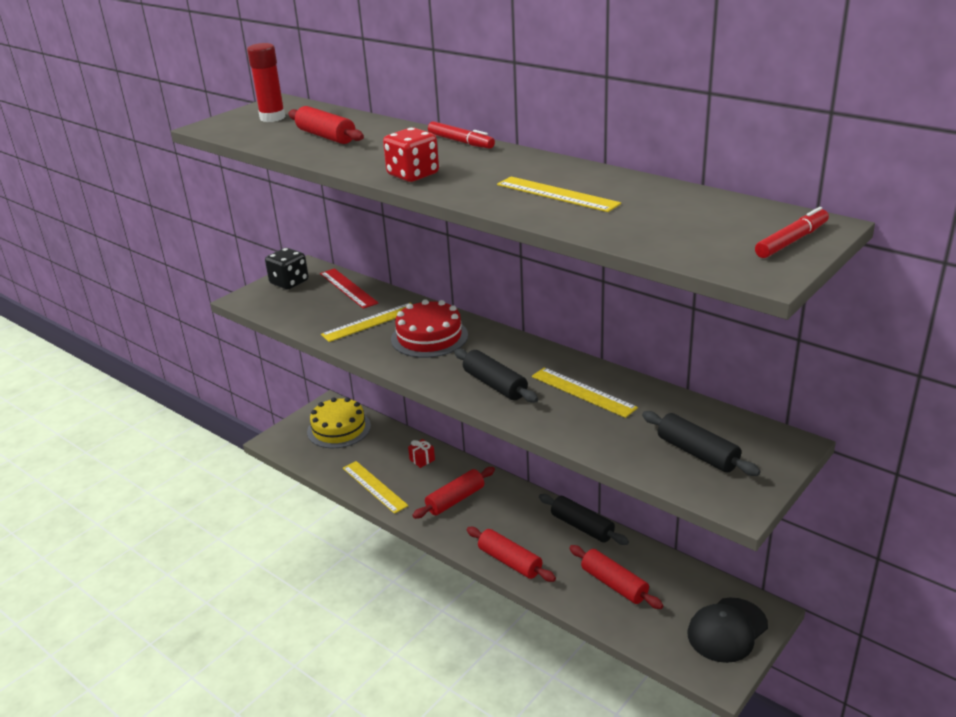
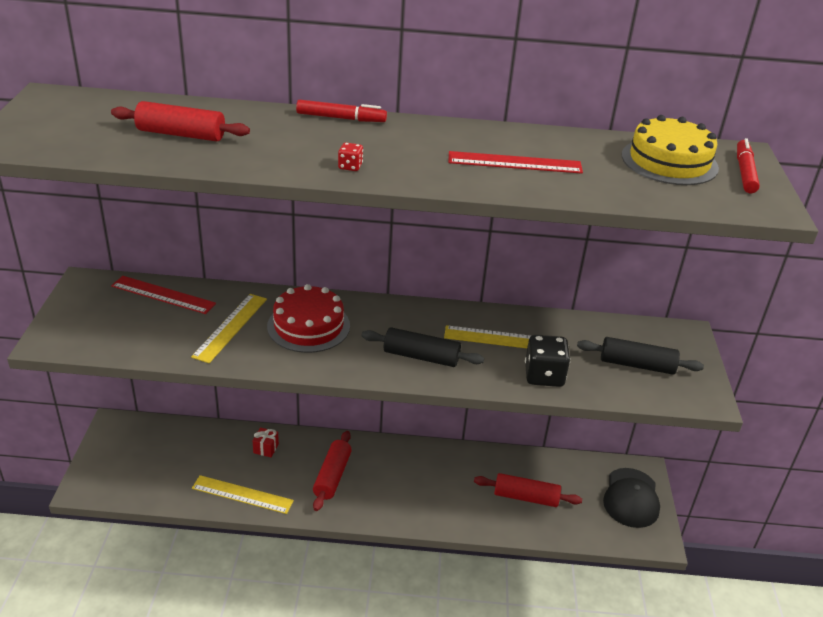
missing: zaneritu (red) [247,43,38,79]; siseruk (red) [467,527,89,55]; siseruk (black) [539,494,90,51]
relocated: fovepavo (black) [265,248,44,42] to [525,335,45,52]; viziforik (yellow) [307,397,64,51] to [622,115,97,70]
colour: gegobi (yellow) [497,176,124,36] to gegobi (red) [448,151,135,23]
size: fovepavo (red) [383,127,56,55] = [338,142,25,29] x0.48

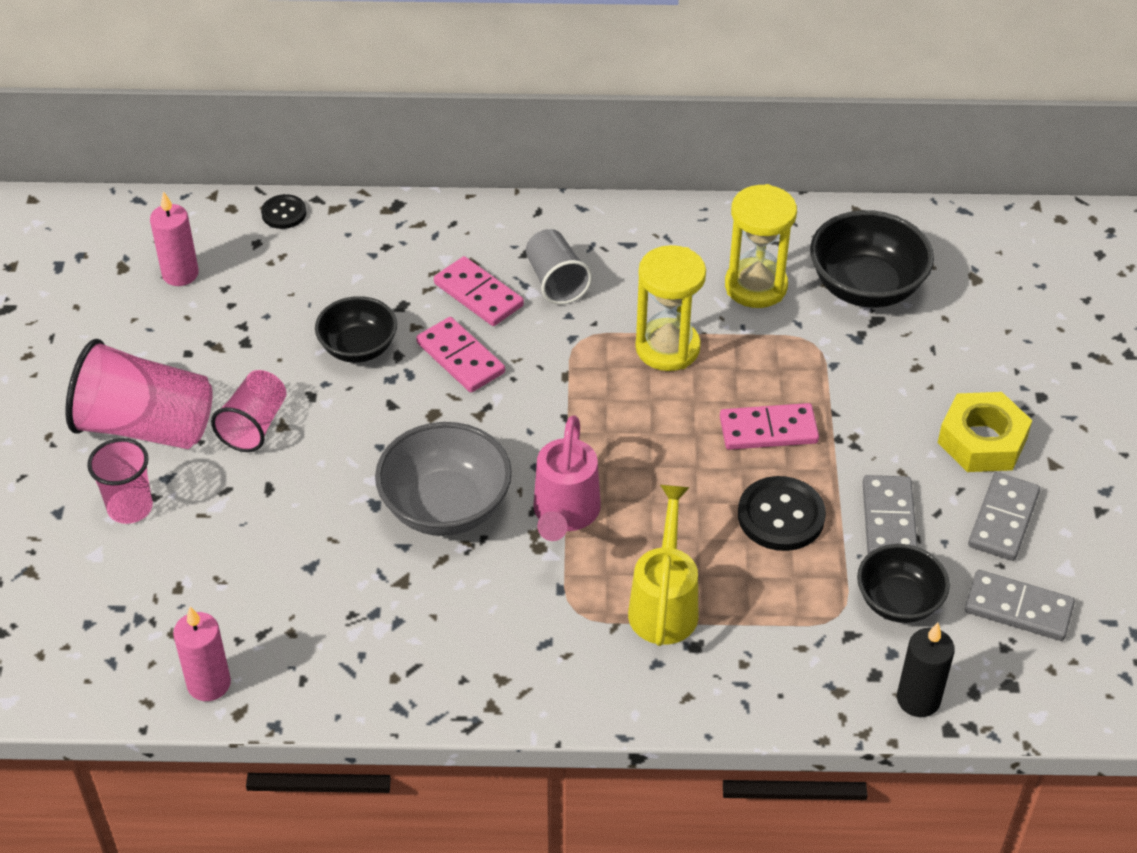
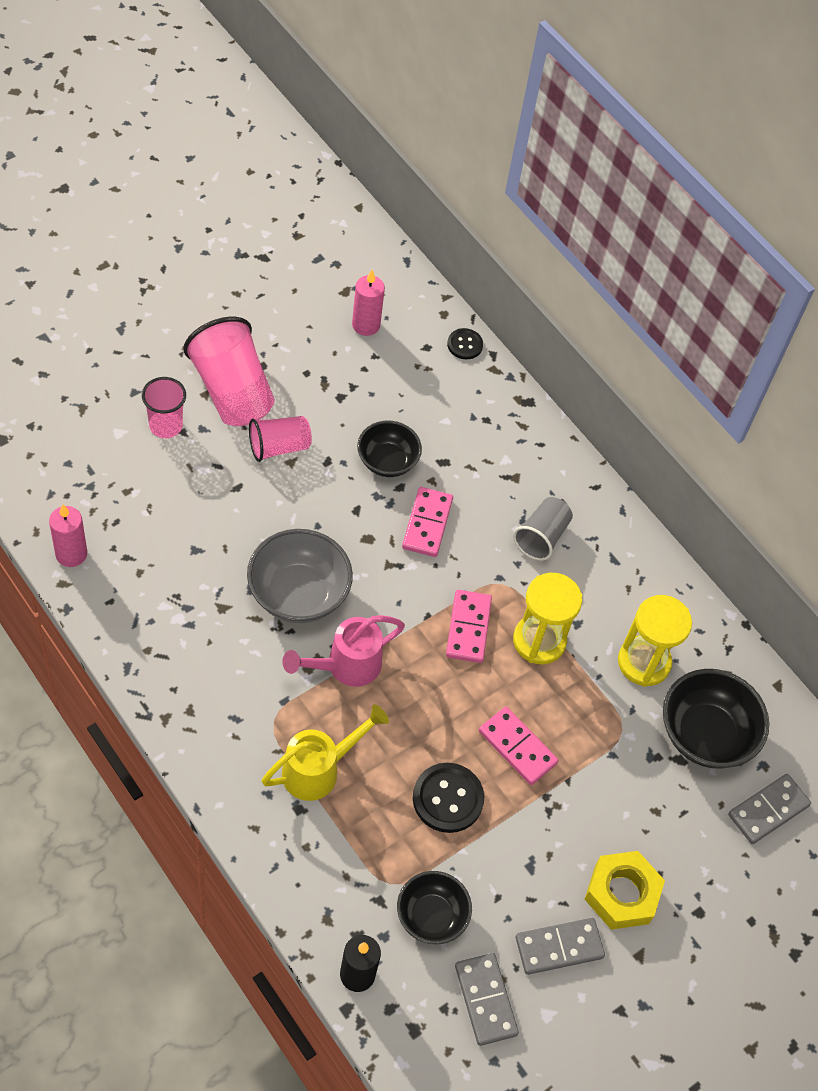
relocated: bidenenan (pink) [434,256,90,70] to [446,590,46,73]; bidenenan (grey) [863,475,55,79] to [728,774,83,70]

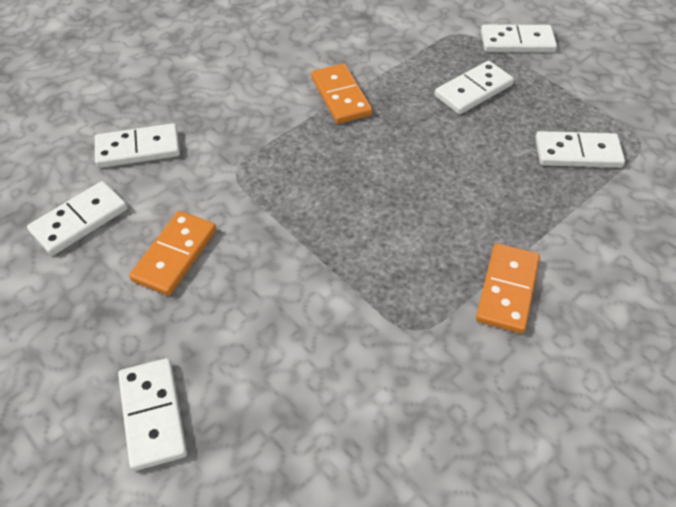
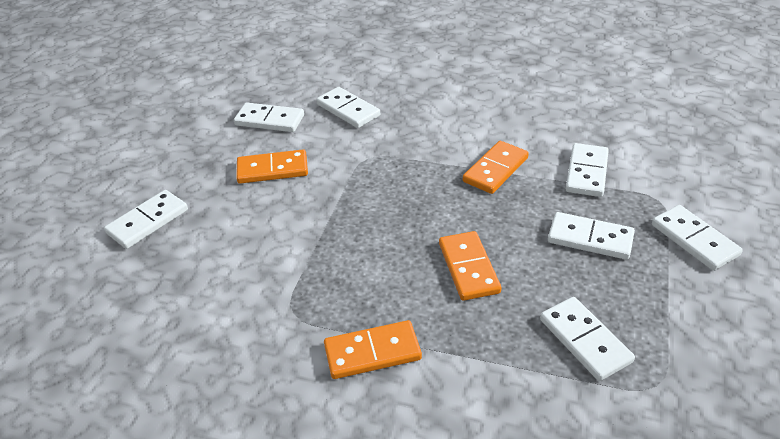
appeared: bidenenan (orange) [439,231,62,70]; bidenenan (white) [566,143,43,54]

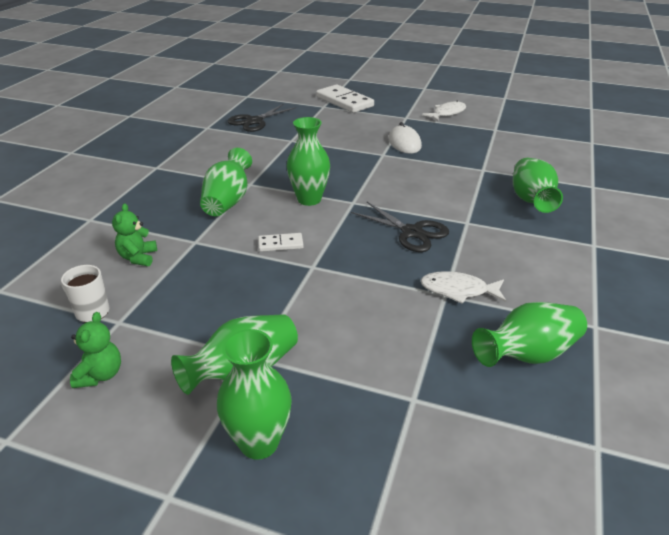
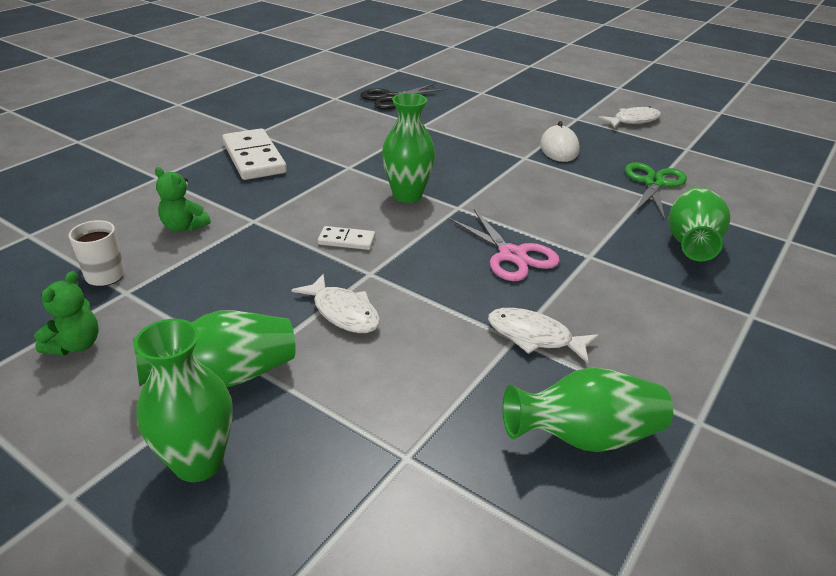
missing: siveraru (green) [200,148,52,68]
appeared: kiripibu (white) [292,274,88,59]; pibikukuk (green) [625,162,62,58]
relocated: bidenenan (white) [316,84,58,29] to [222,128,65,52]
colour: pibikukuk (black) [351,202,98,50] to pibikukuk (pink) [449,209,111,72]
spun: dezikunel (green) [112,203,45,63] = [155,167,56,65] 75 degrees counterclockwise

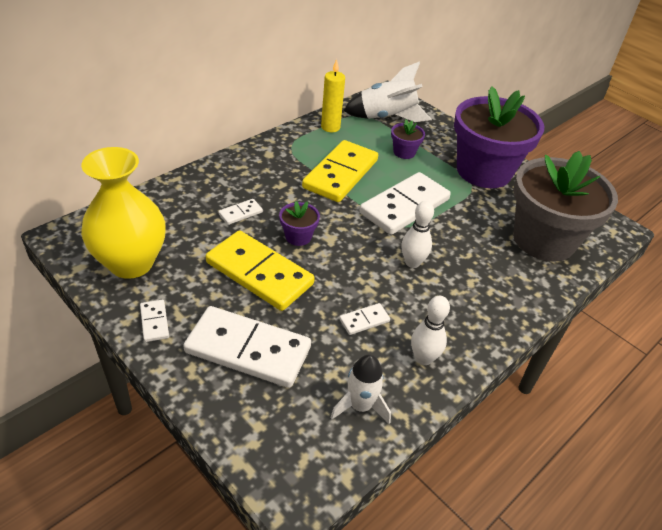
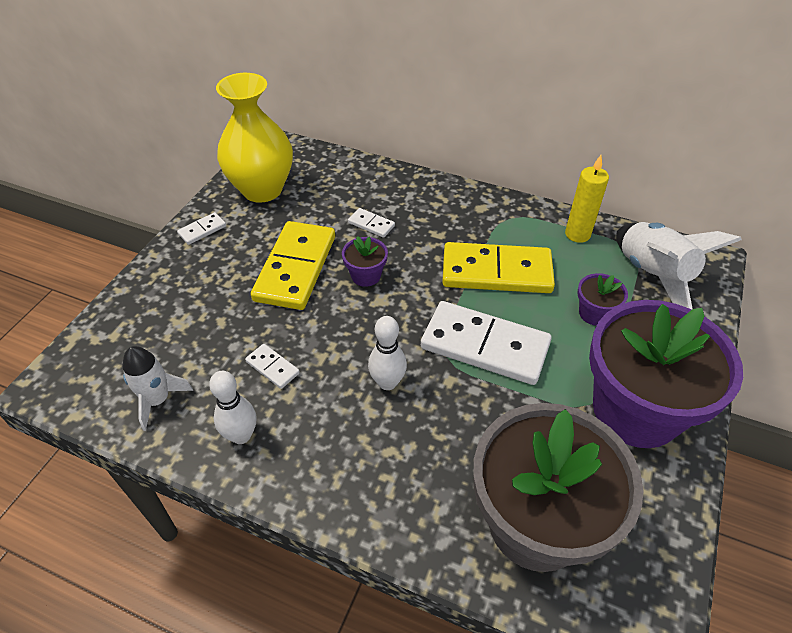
missing: bidenenan (white) [183,306,128,82]

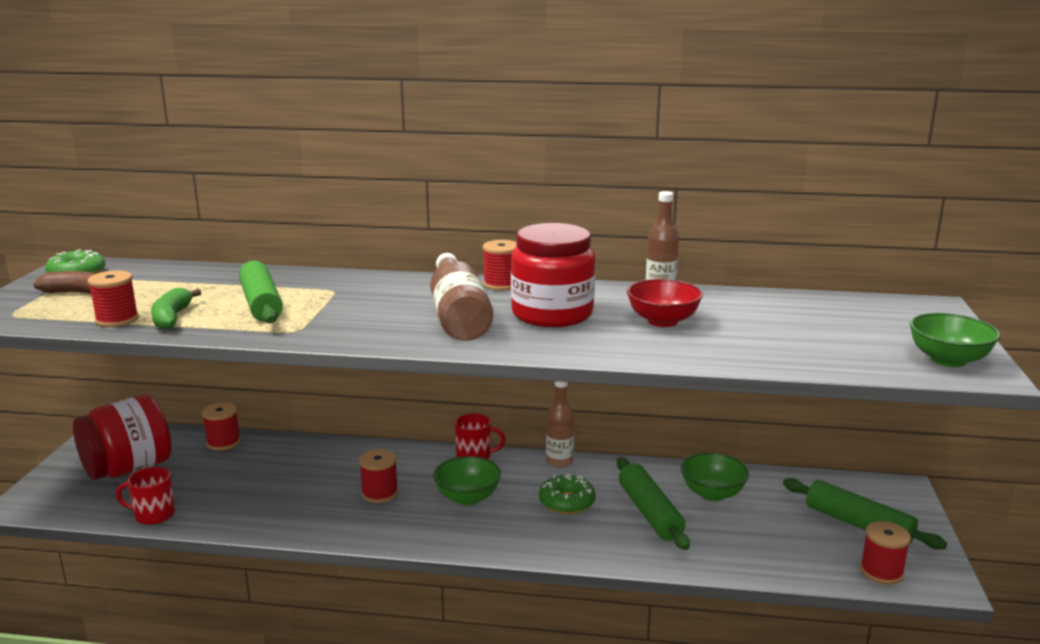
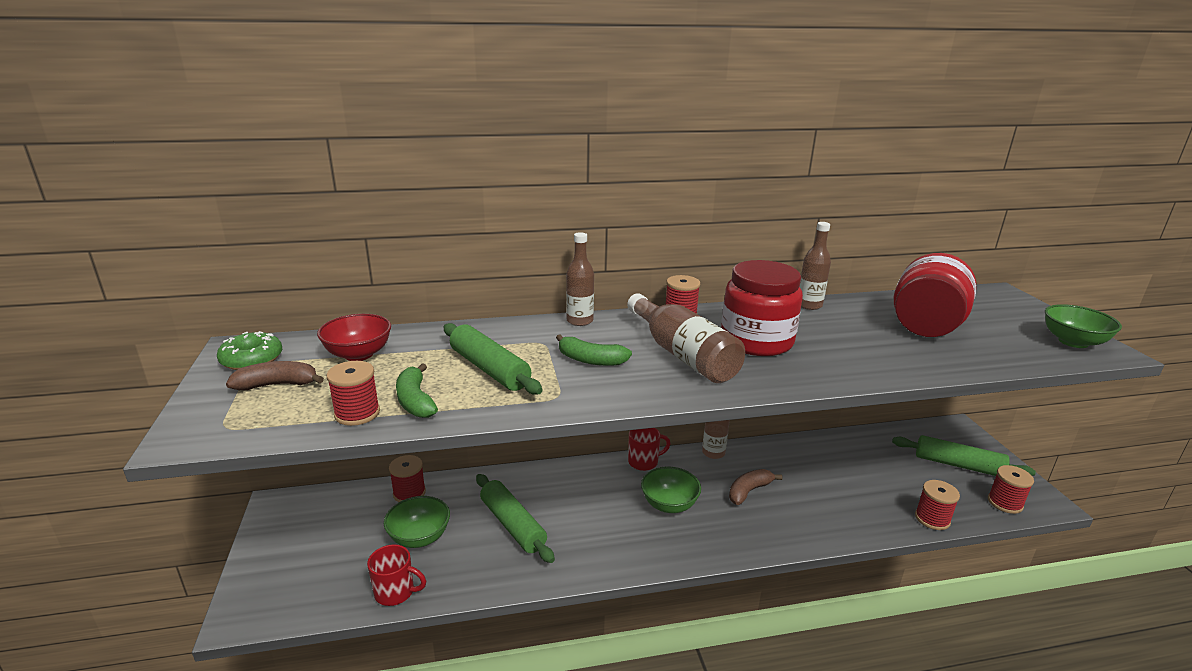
appeared: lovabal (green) [556,334,76,32]; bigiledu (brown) [566,232,28,94]
relocated: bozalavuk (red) [73,394,99,86] to [894,253,82,84]; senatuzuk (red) [359,449,39,54] to [915,480,45,50]; siseruk (green) [617,458,73,92] to [476,474,79,89]; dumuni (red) [627,279,76,48] to [317,314,74,47]; dumuni (green) [681,453,68,48] to [384,496,66,52]
exchanged: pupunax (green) [539,474,57,40] to lovabal (brown) [729,469,54,36]
spun: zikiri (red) [116,467,59,58] = [367,544,59,62] 150 degrees counterclockwise

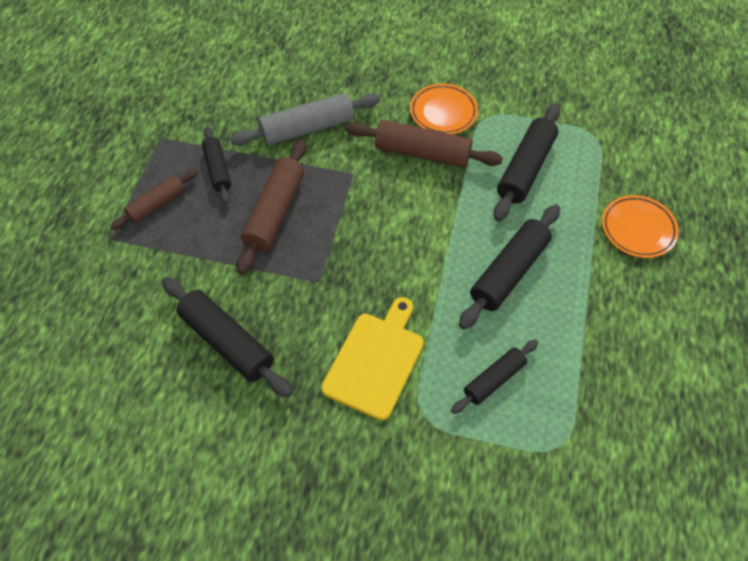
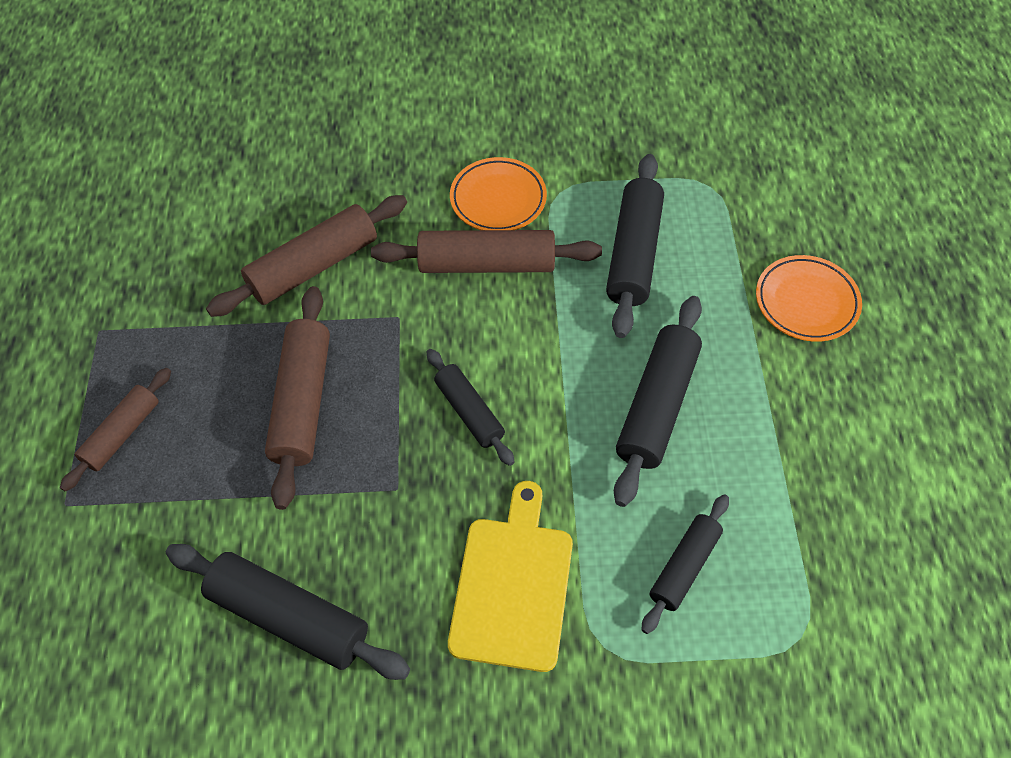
relocated: siseruk (black) [202,127,29,77] to [426,349,89,117]
colour: siseruk (grey) [230,93,150,53] to siseruk (brown) [206,195,201,122]

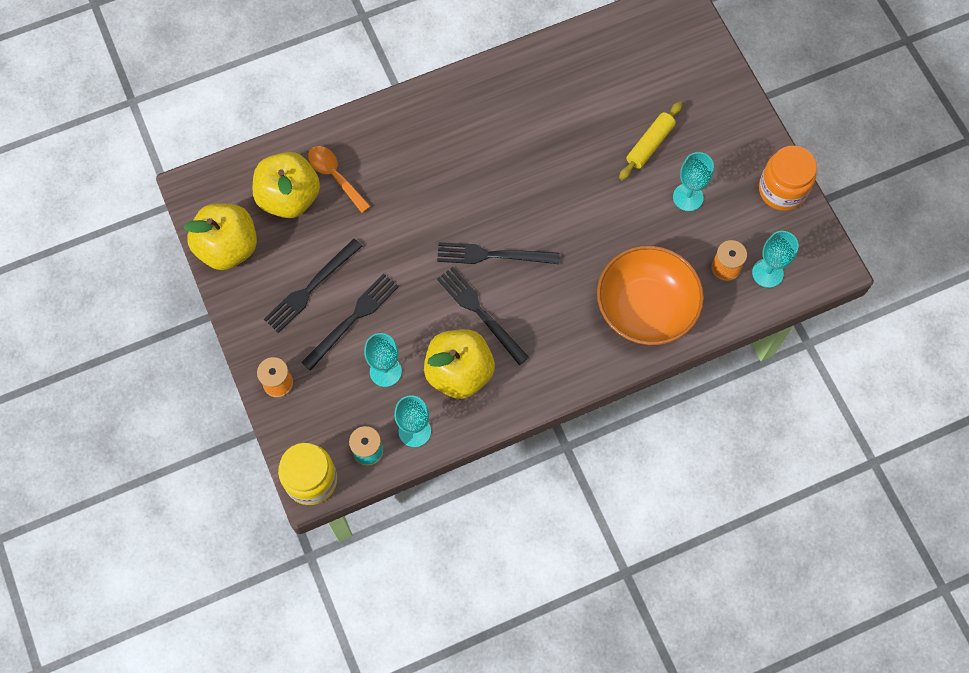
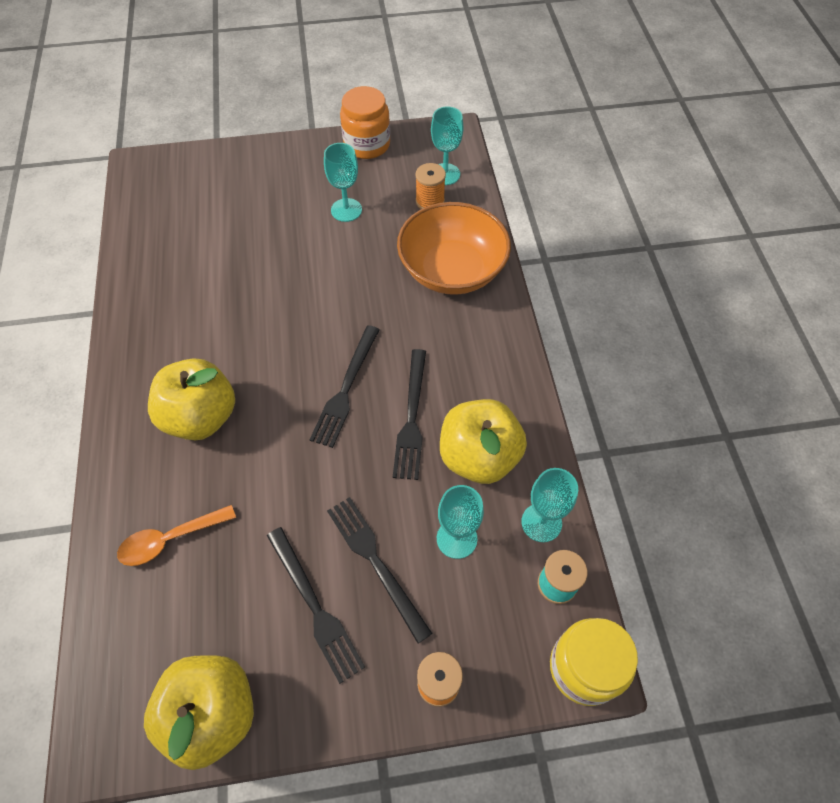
missing: siseruk (yellow) [619,101,64,79]
relocated: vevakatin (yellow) [252,152,68,66] to [148,358,87,83]
spun: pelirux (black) [437,267,92,98] = [393,349,33,131] 60 degrees counterclockwise

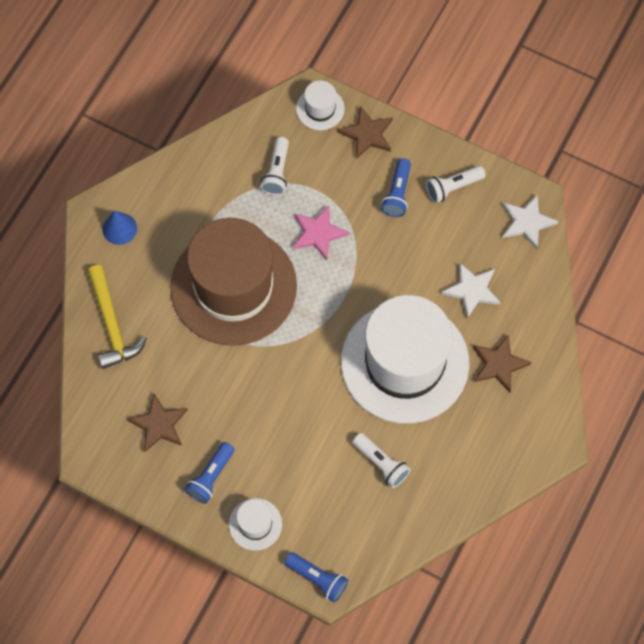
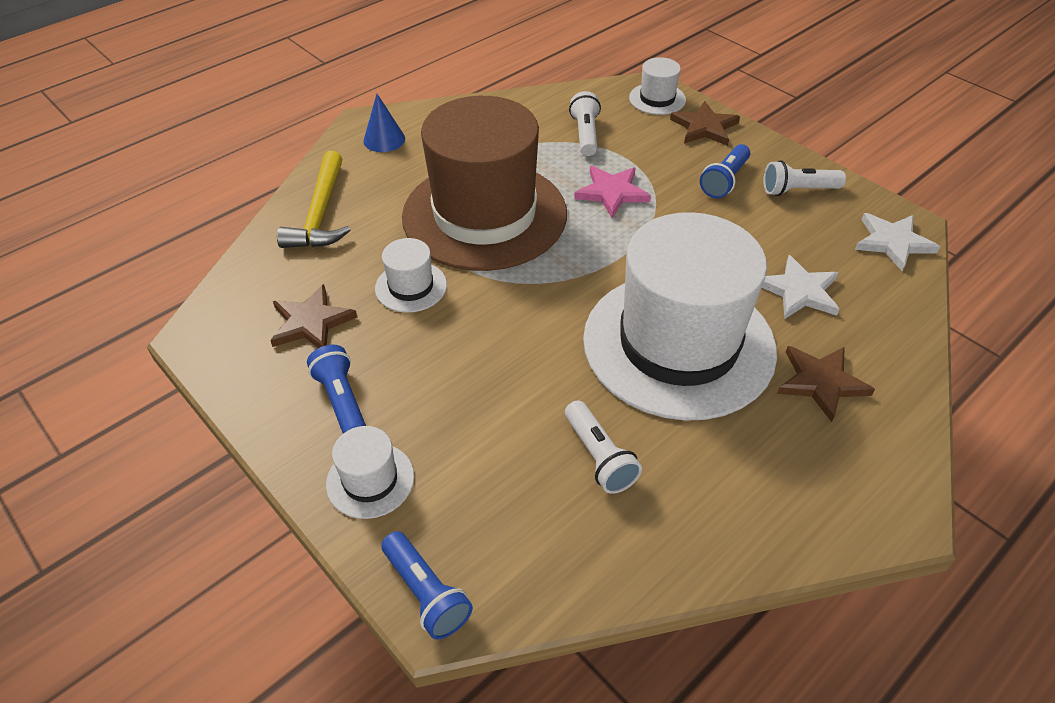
appeared: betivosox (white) [375,238,72,75]
spun: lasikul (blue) [185,442,49,62] = [307,345,59,88] 105 degrees clockwise; lasikul (white) [261,137,28,58] = [569,91,32,65] 150 degrees clockwise

